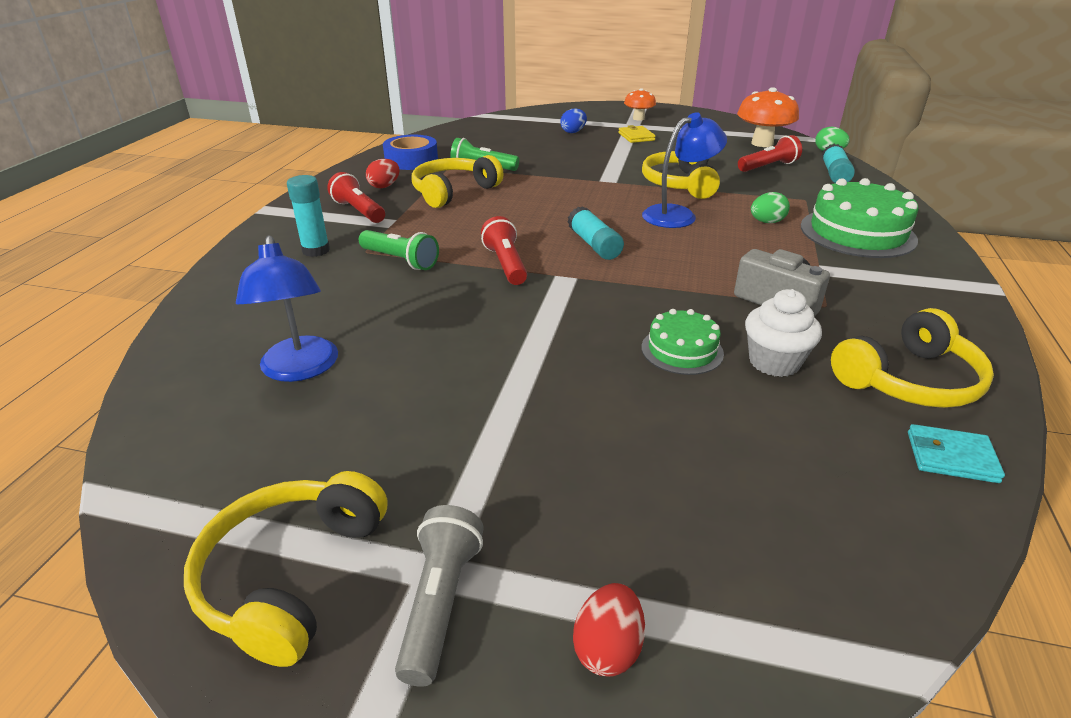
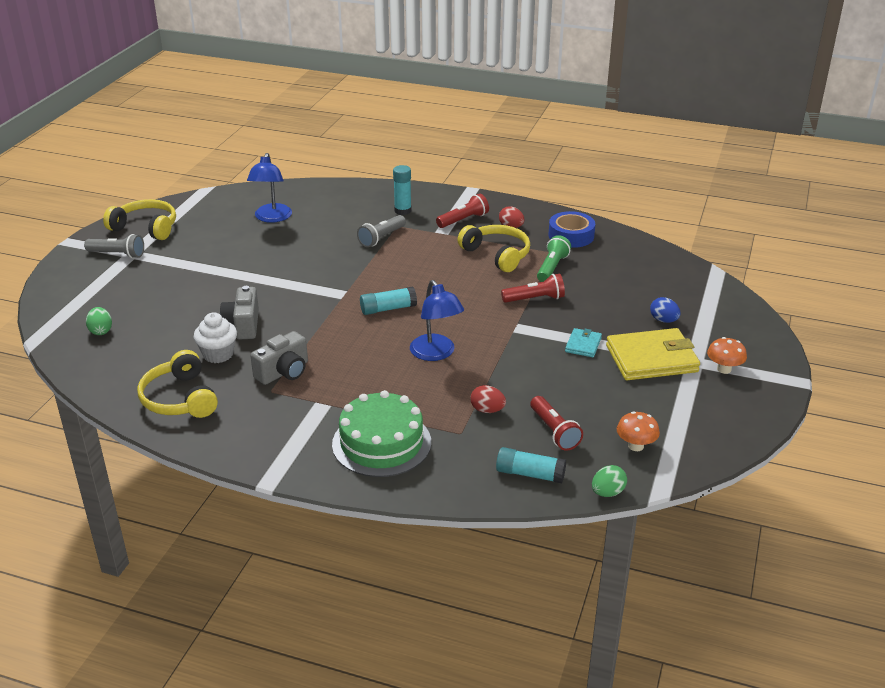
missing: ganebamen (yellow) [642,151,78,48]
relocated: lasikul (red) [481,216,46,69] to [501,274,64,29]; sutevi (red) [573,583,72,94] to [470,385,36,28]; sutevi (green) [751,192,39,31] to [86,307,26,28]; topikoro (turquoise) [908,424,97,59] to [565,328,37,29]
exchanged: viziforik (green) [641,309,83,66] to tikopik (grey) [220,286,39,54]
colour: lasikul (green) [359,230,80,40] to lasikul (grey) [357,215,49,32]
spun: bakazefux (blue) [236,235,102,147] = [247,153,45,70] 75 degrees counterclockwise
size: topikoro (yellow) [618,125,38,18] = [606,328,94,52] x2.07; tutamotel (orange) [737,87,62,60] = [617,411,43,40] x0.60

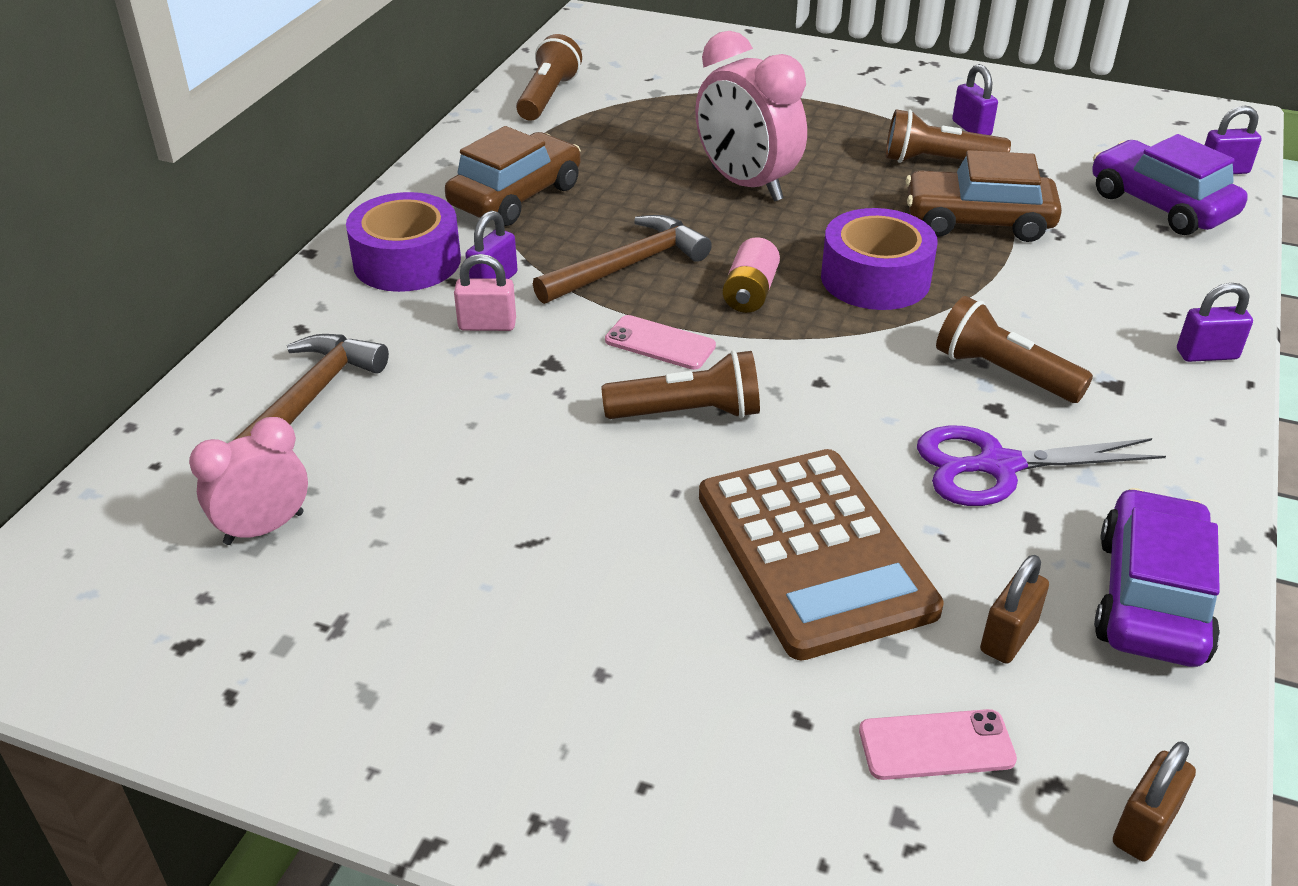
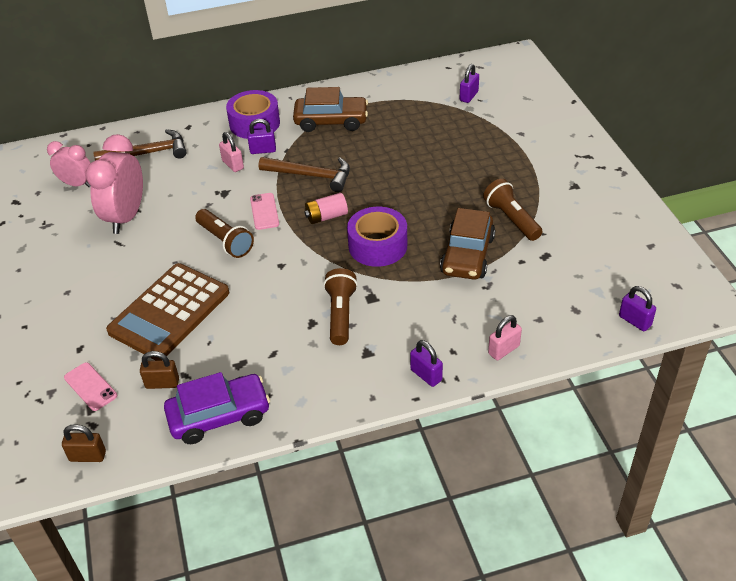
missing: lasikul (brown) [516,34,66,87]; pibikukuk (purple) [917,425,249,81]; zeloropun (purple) [1092,134,156,101]
appeared: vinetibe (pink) [488,315,34,45]
relocated: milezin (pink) [695,31,112,171] to [86,134,57,100]; vinetibe (purple) [952,64,46,71] to [460,64,19,39]
spun: zeloropun (brown) [906,150,156,92] = [440,208,55,72] 135 degrees counterclockwise

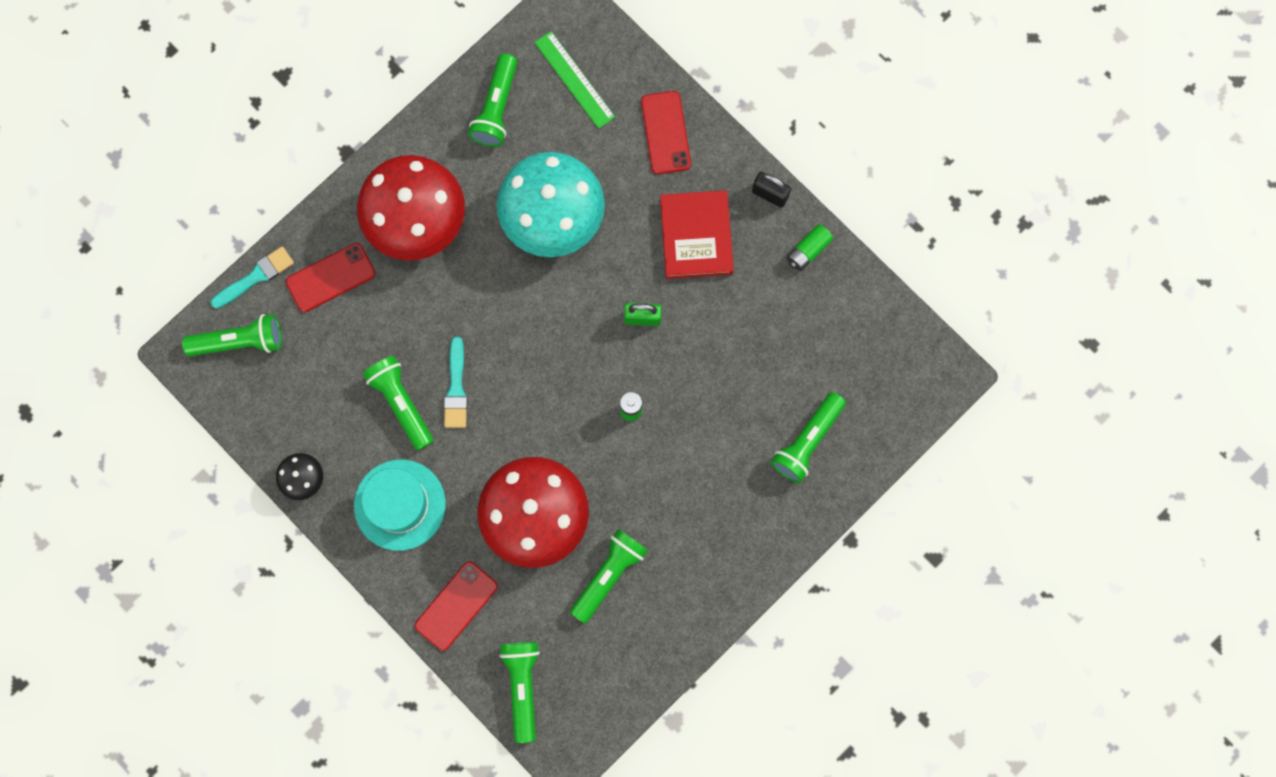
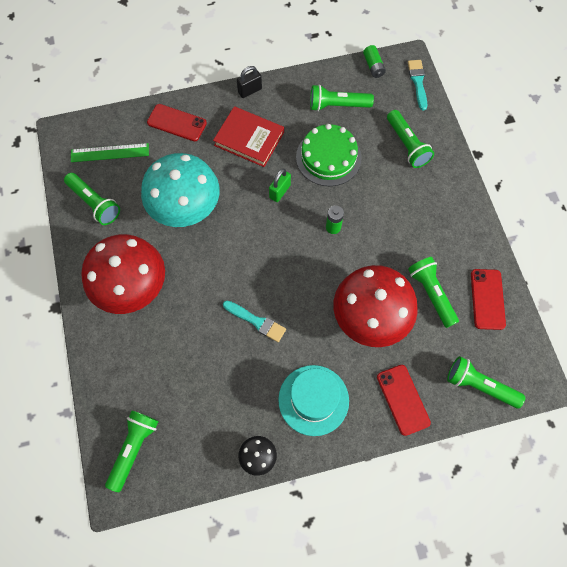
appeared: viziforik (green) [296,124,66,62]
relocated: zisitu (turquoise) [211,246,83,63] to [408,60,19,50]; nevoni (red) [286,243,89,69] to [471,269,35,61]; lasikul (green) [363,356,71,95] to [310,84,64,27]; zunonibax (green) [786,224,47,47] to [363,45,23,33]

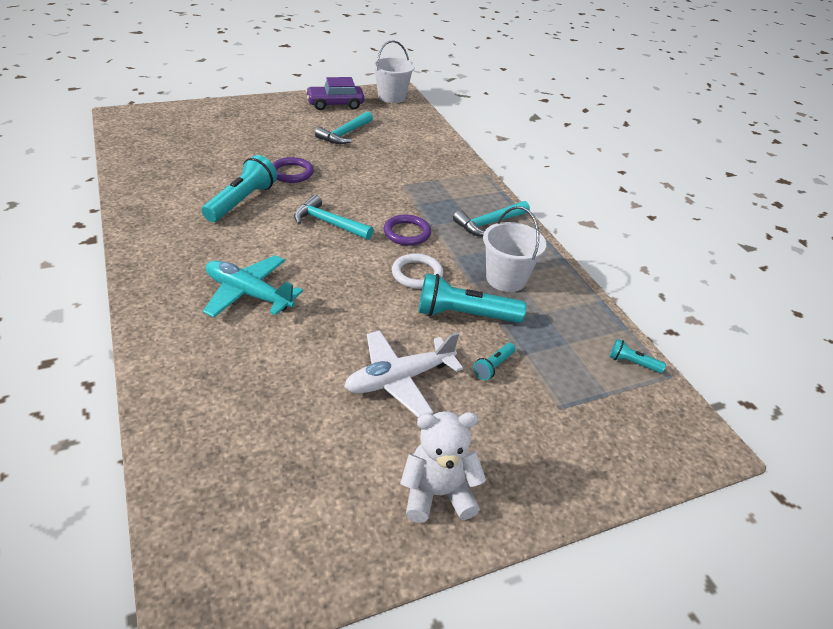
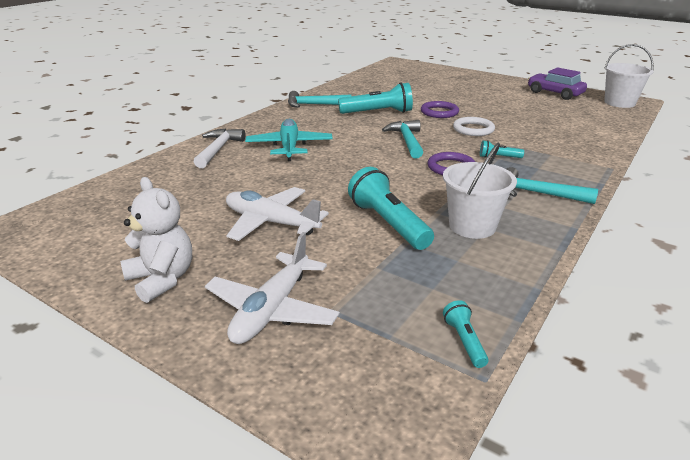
appeared: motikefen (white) [194,128,51,40]; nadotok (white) [205,232,135,112]
relocated: motikefen (turquoise) [315,111,58,33] to [288,91,63,17]; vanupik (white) [392,253,51,36] to [453,117,42,19]; lasikul (turquoise) [473,343,43,37] to [480,140,44,18]

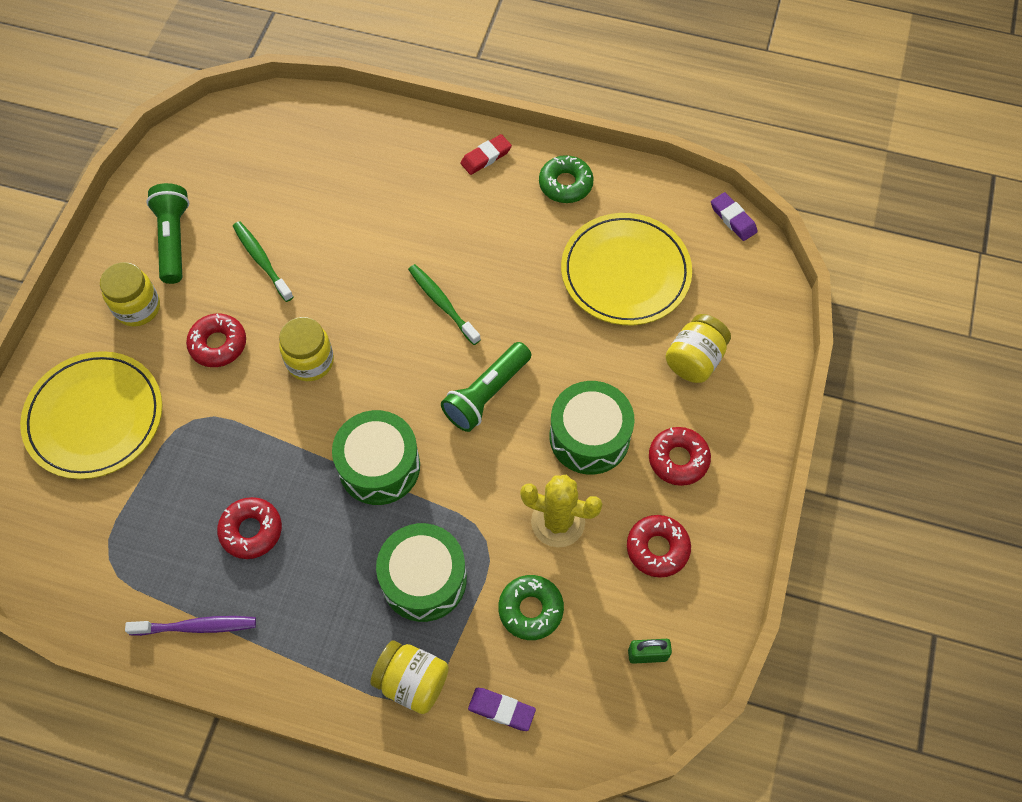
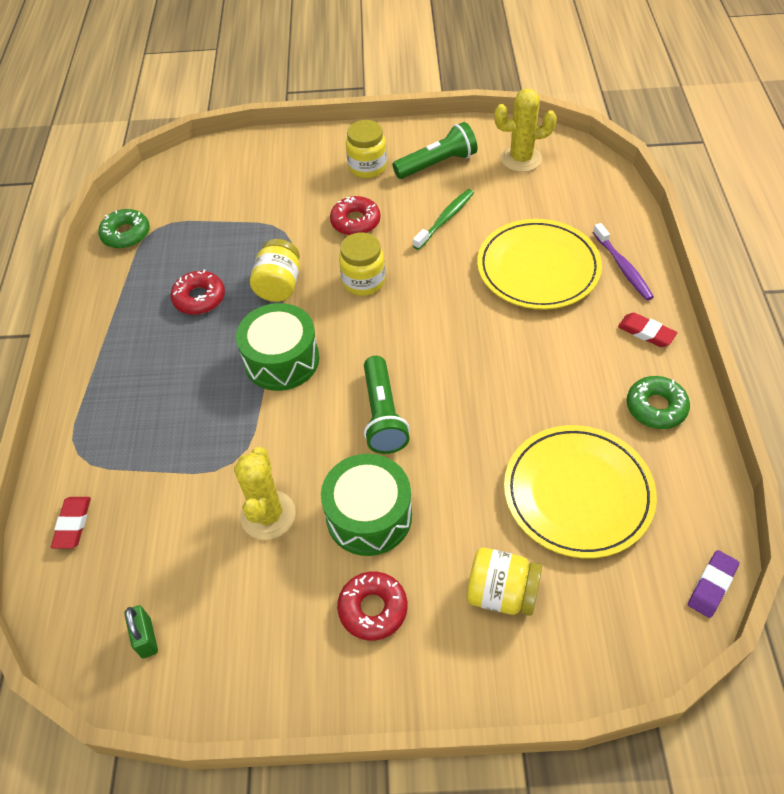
missing: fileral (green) [376,523,91,99]; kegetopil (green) [408,264,73,81]; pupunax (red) [627,515,64,63]
appeared: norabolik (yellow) [494,89,63,83]
relocated: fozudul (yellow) [20,351,142,128] to [477,219,125,91]; kegetopil (purple) [125,616,131,20] to [593,223,61,77]; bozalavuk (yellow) [370,640,79,74] to [250,239,50,63]; pupunax (green) [498,575,66,65] to [98,209,52,40]
colour: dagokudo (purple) [468,688,68,43] to dagokudo (red) [51,497,40,52]
spun: lasikul (green) [441,342,90,90] = [364,356,46,98] 120 degrees counterclockwise

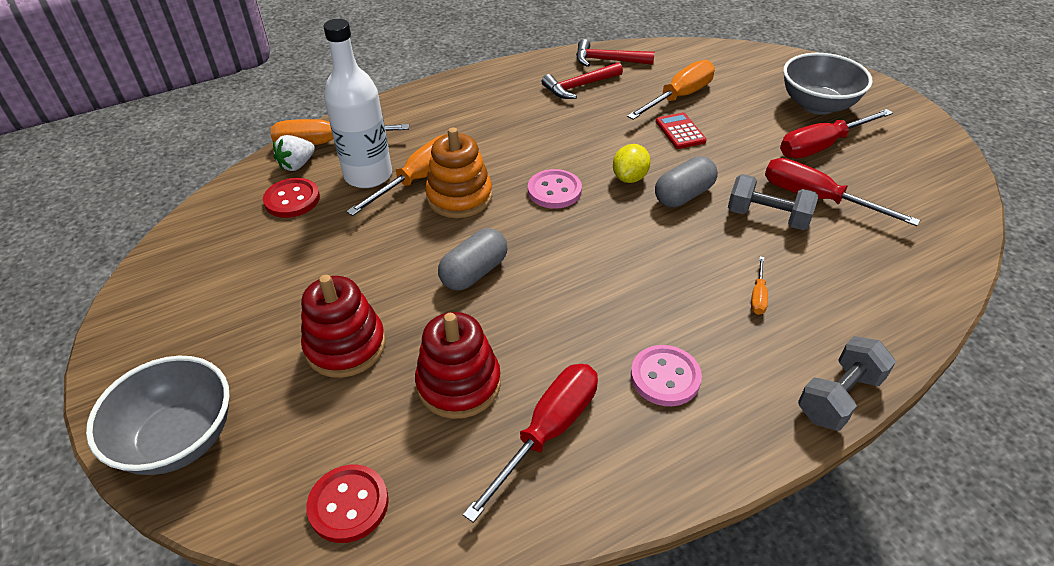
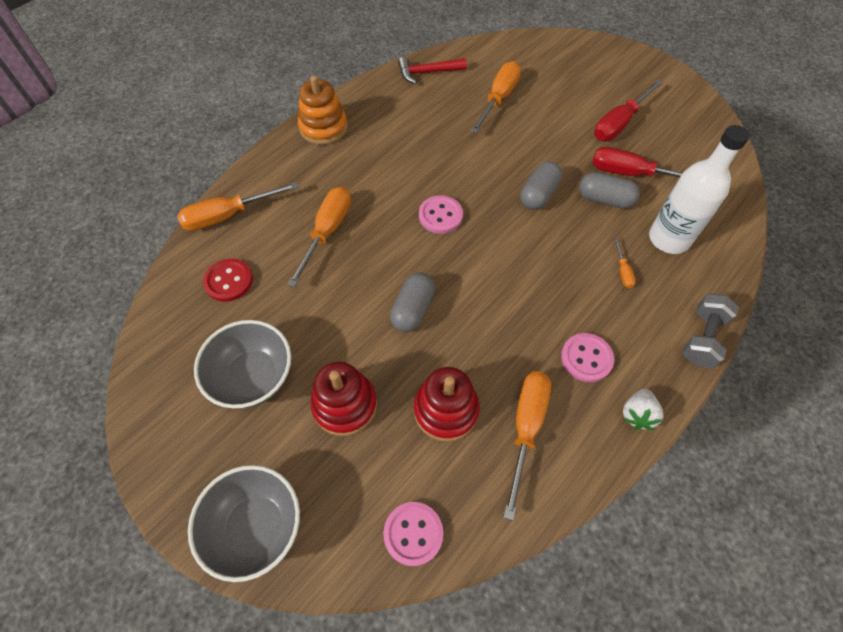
missing: motikefen (red) [542,62,81,37]; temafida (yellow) [613,144,38,39]; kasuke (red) [656,113,51,36]
relocated: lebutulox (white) [273,135,42,36] to [623,388,41,42]; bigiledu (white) [323,19,69,169] to [649,125,101,129]; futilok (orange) [425,127,67,91] to [298,76,50,69]; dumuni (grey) [783,53,90,62] to [194,320,97,88]
exchanged: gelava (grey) [728,174,90,56] to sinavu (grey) [579,172,61,37]
colour: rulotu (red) [306,465,83,78] to rulotu (pink) [383,502,60,65]; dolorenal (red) [463,364,135,159] to dolorenal (orange) [503,371,48,150]

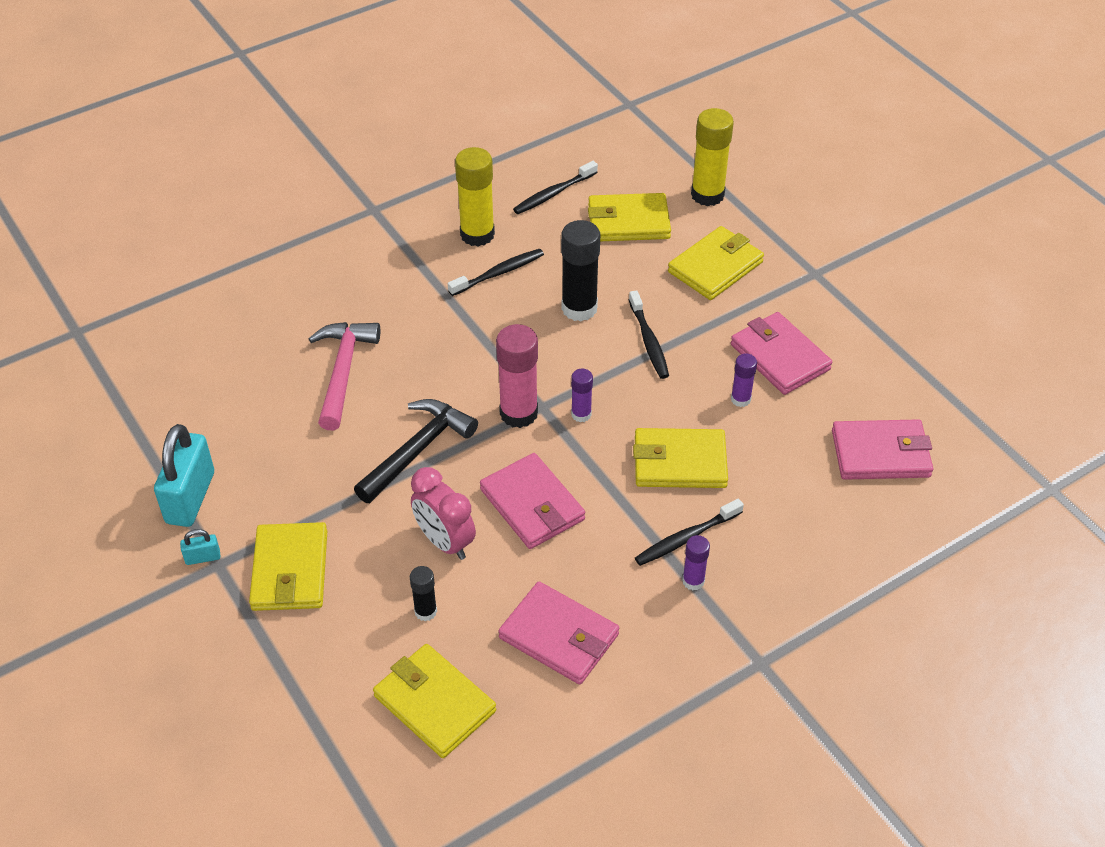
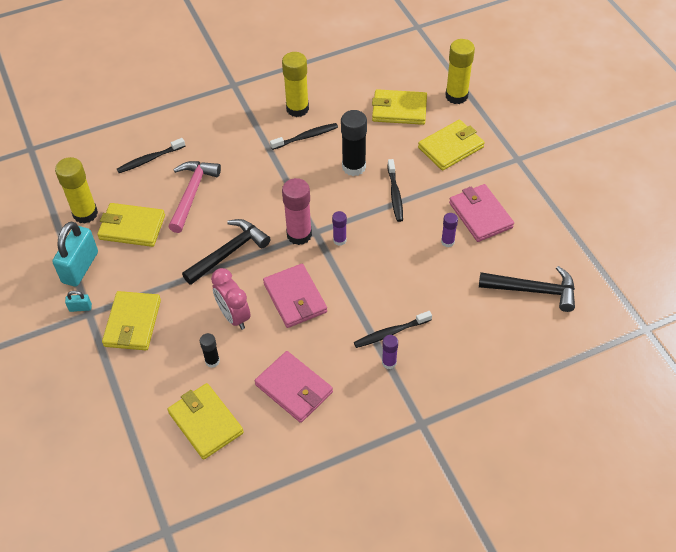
appeared: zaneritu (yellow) [55,157,43,67]
relocated: kegetopil (black) [513,161,85,53] to [117,138,68,35]; topikoro (yellow) [633,428,95,60] to [97,203,68,44]
exchanged: topikoro (pink) [832,419,101,61] to motikefen (black) [479,266,96,46]

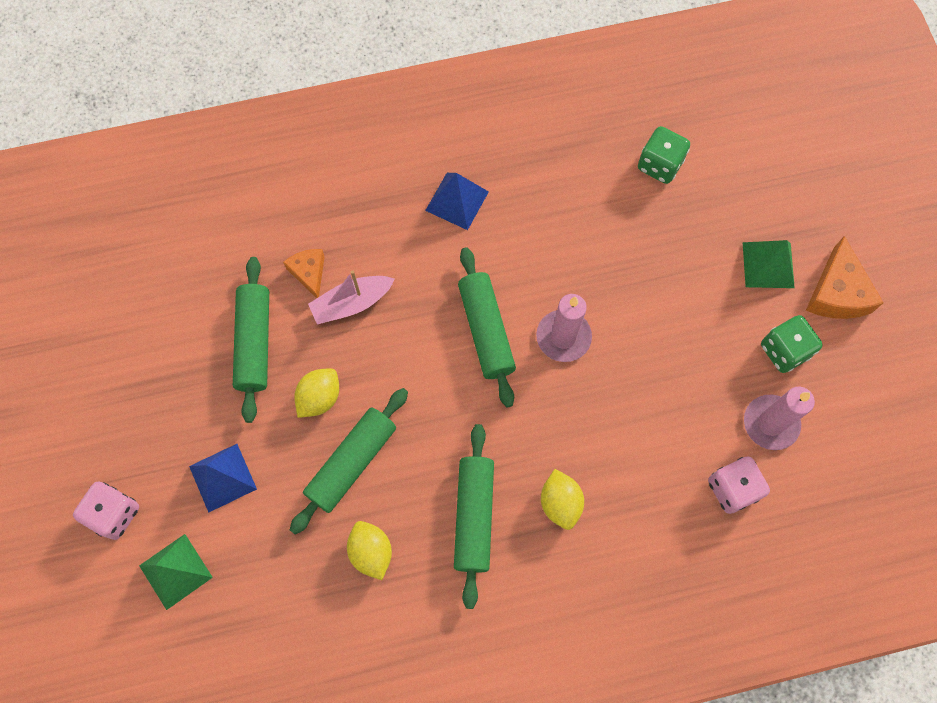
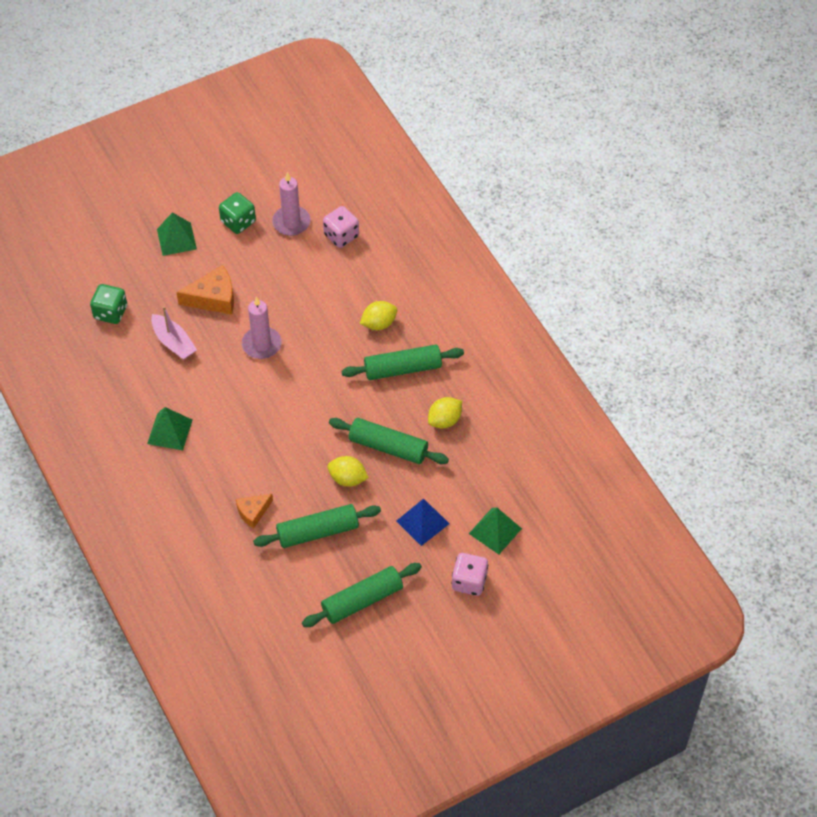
relocated: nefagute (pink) [308,270,87,54] to [151,306,46,54]; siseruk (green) [458,247,58,160] to [302,563,120,64]; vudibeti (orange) [806,236,78,83] to [176,265,58,50]
colour: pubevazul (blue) [425,173,64,57] to pubevazul (green) [147,407,45,43]

